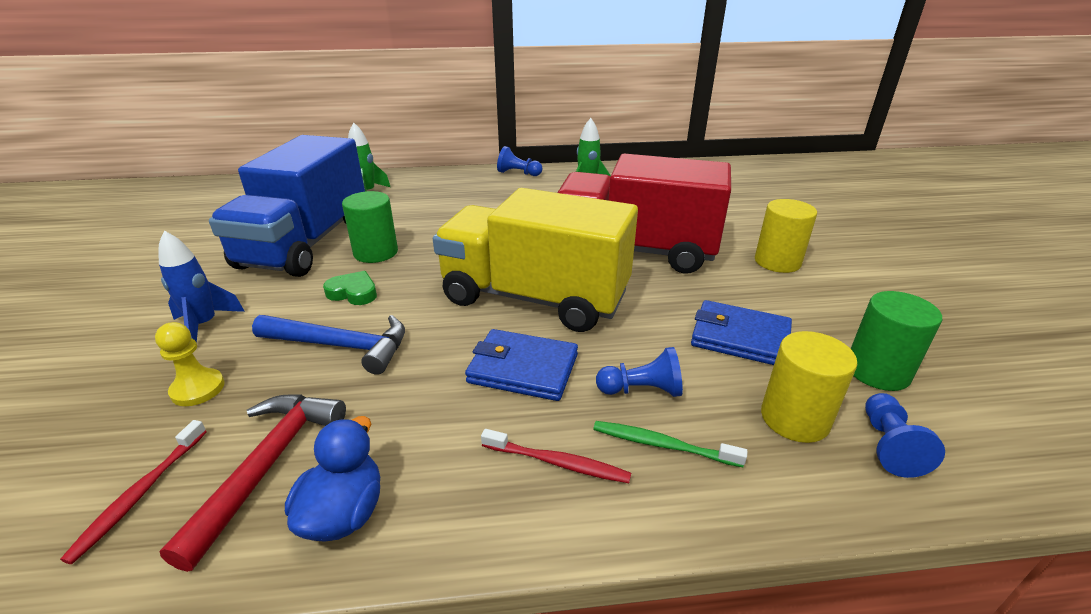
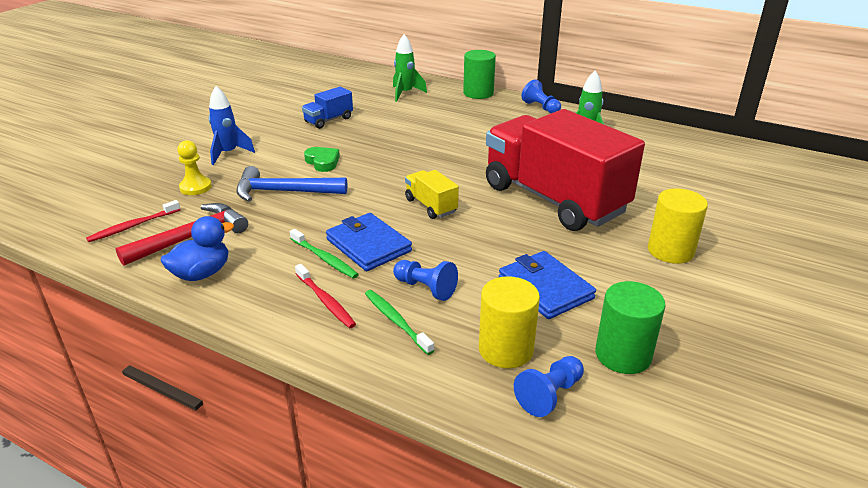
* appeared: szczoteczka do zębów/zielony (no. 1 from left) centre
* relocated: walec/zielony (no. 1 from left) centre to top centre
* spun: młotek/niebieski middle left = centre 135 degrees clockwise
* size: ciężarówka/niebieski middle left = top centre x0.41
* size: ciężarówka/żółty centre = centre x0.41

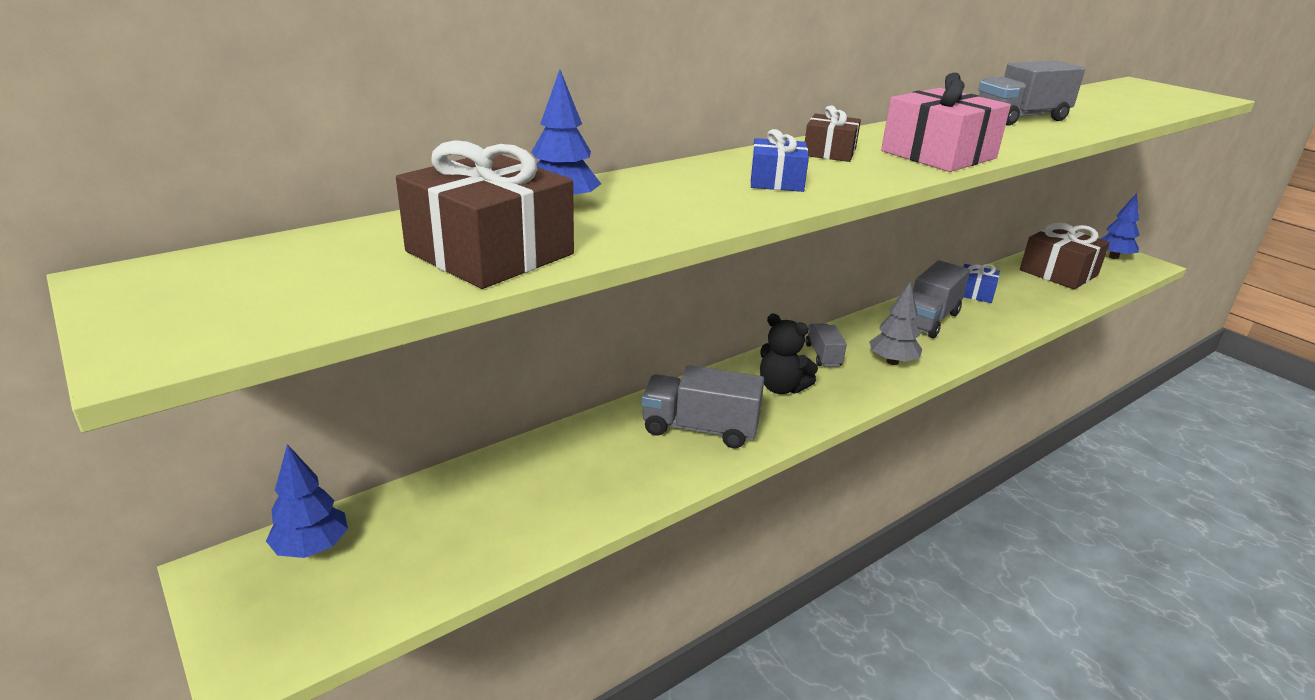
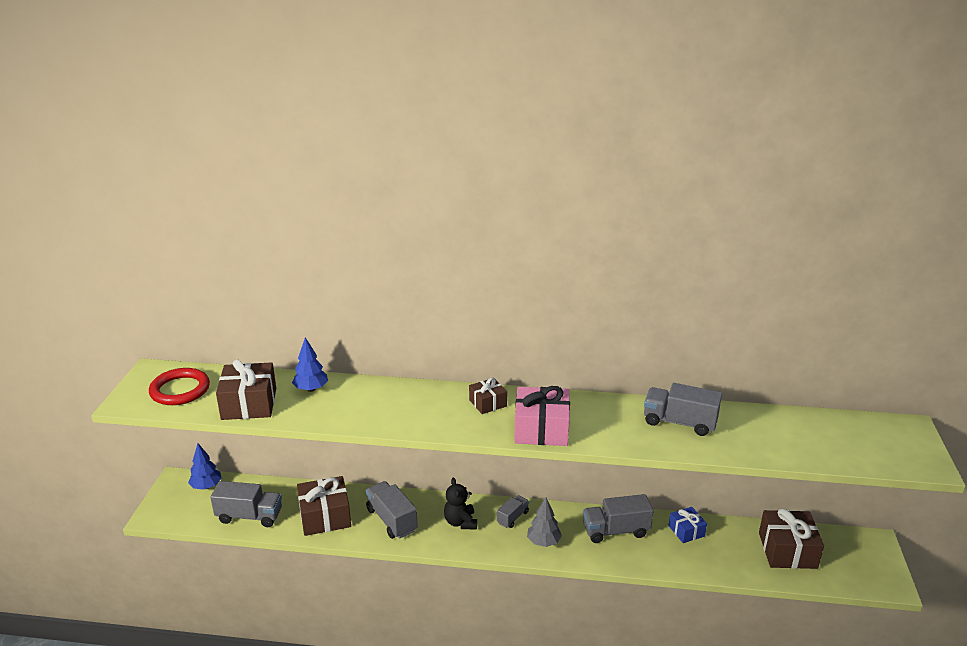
* missing: prezent/niebieski (no. 1 from left) top centre
* missing: drzewko/niebieski (no. 3 from left) top right
* appeared: pierścień/czerwony middle left
* appeared: ciężarówka/szary (no. 1 from left) bottom left
* appeared: prezent/brązowy (no. 2 from left) bottom centre

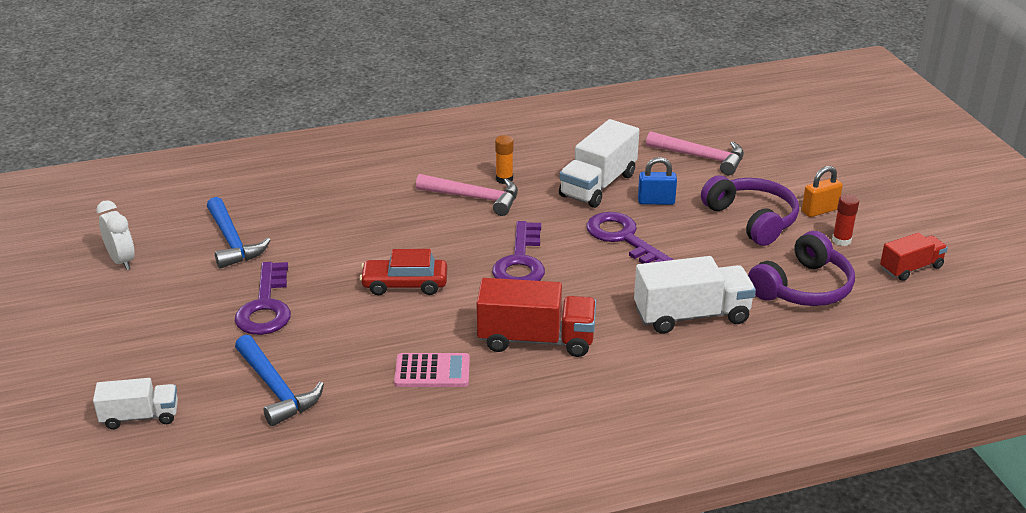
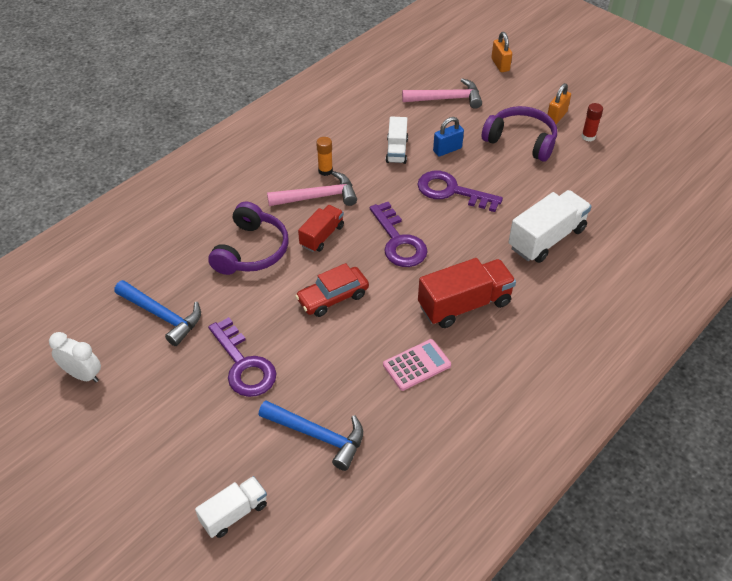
* appeared: kłódka/pomarańczowy (no. 1 from left) top right
* relocated: słuchawki/fioletowy (no. 2 from left in the first image) middle right to słuchawki/fioletowy (no. 1 from left) centre
* relocated: ciężarówka/czerwony (no. 2 from left in the first image) middle right to ciężarówka/czerwony (no. 1 from left) centre
* size: ciężarówka/biały (no. 2 from left) top centre = top centre x0.61

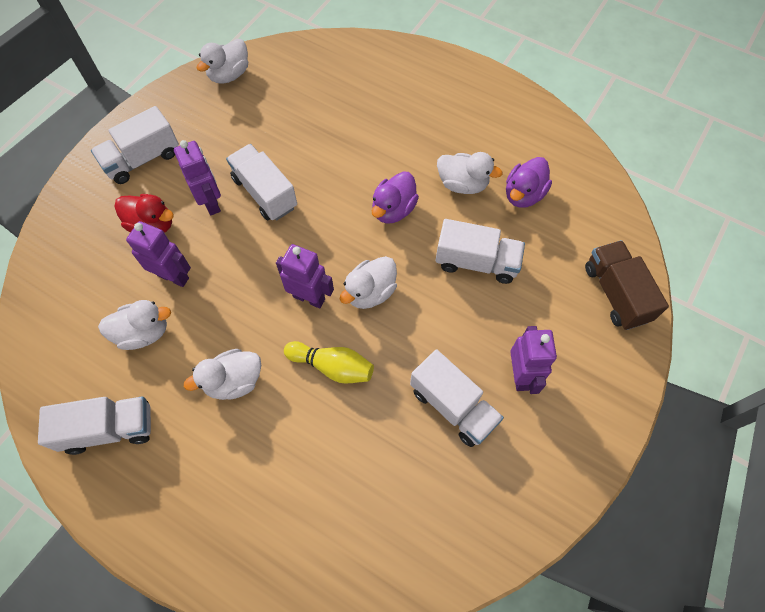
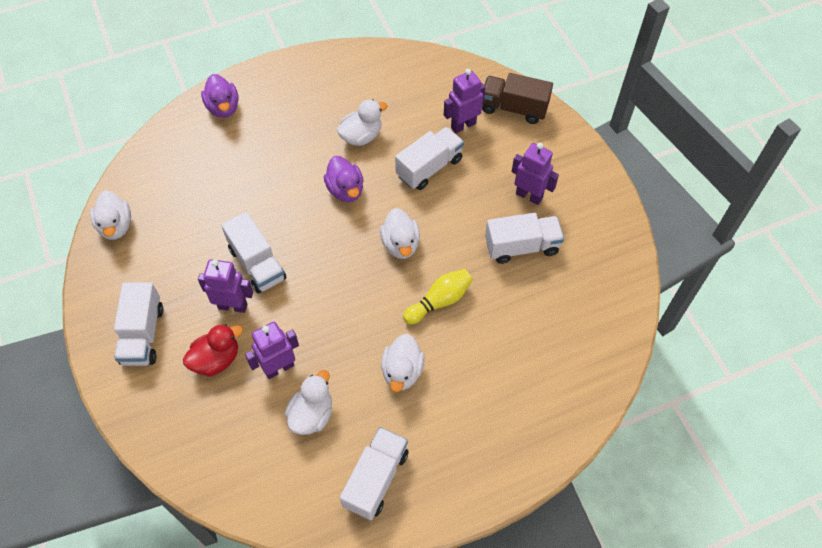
* relocated: robot/fioletowy (no. 3 from left) centre to top centre
* relocated: kaczka/fioletowy (no. 2 from left in the first image) top right to kaczka/fioletowy (no. 1 from left) top left
* spun: ciężarówka/biały (no. 3 from left in the first image) top centre = middle left 120 degrees counterclockwise

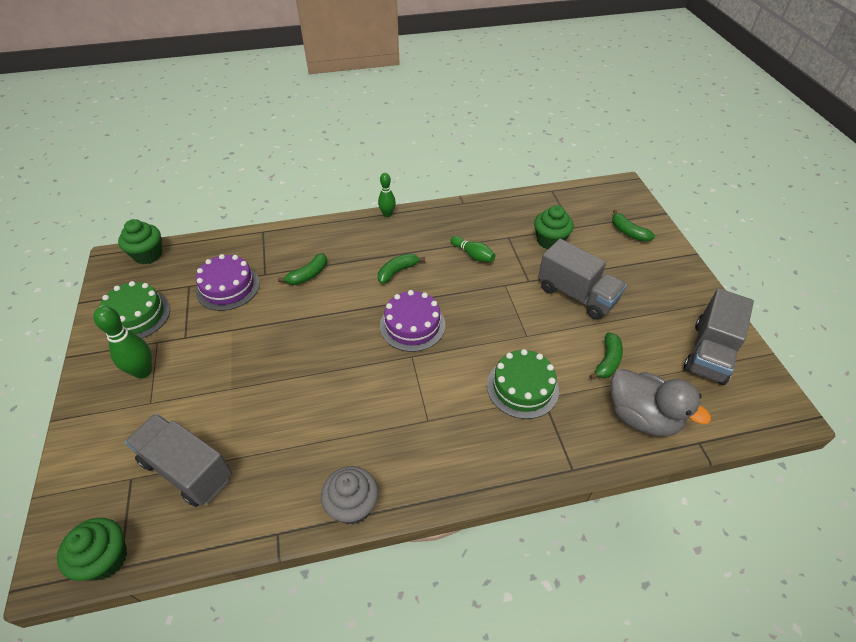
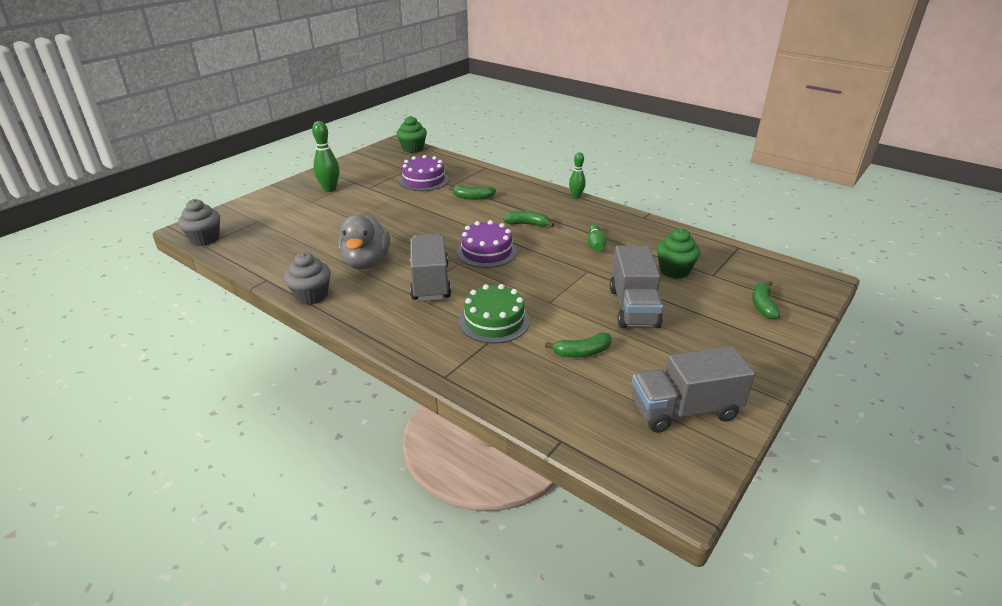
* missing: tort/zielony (no. 1 from left) middle left
* relocated: ciężarówka/szary (no. 1 from left) bottom left to centre
* relocated: kaczka/szary middle right to centre
* colour: muffinka/zielony (no. 1 from left) bottom left to muffinka/szary (no. 1 from left) middle left

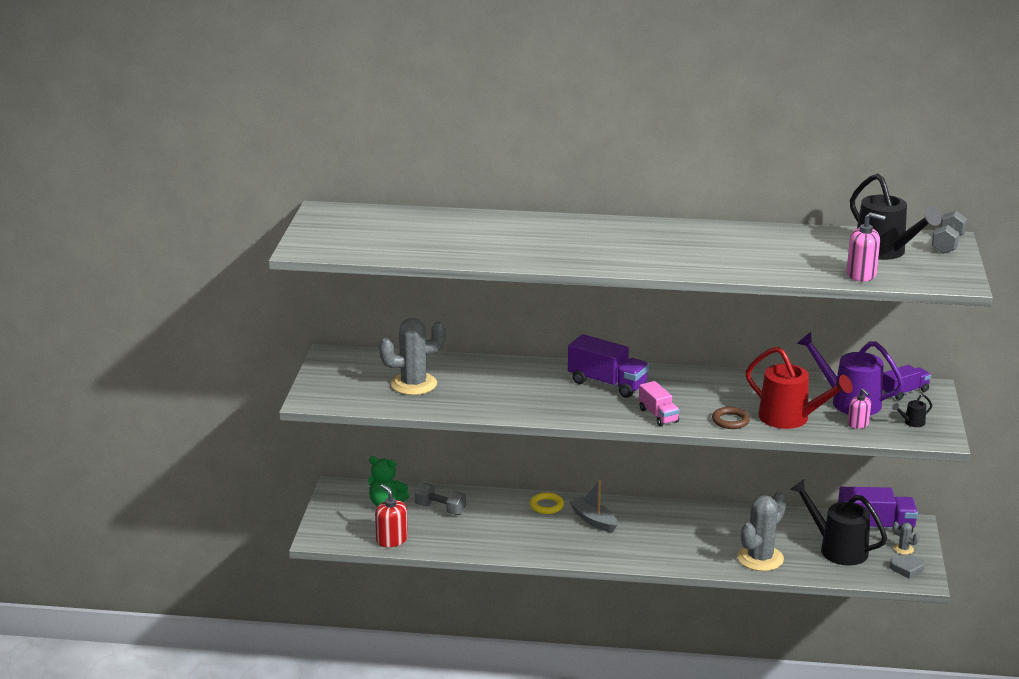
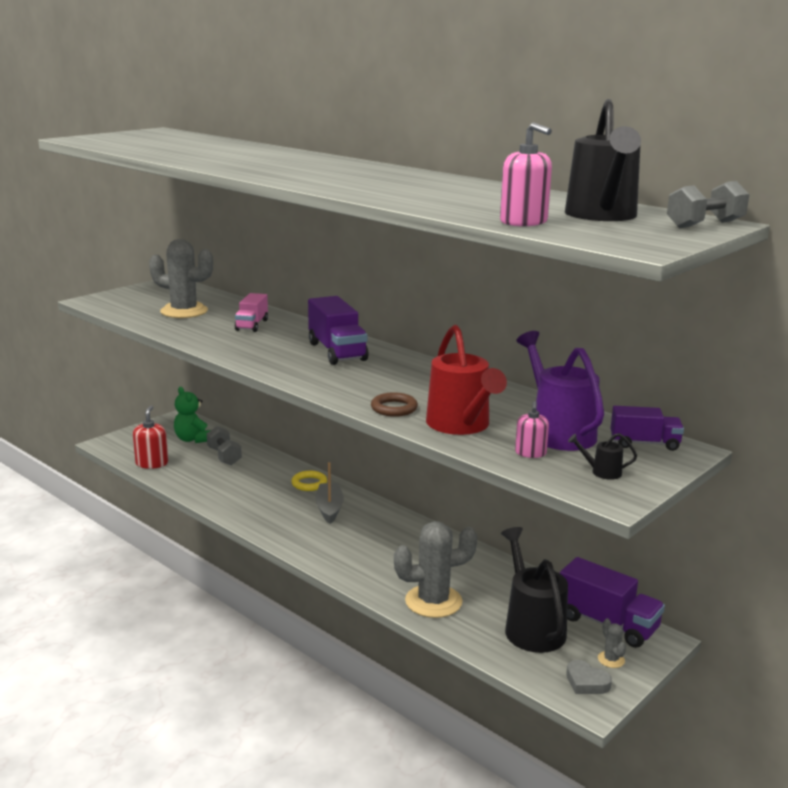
* relocated: ciężarówka/różowy centre to middle left

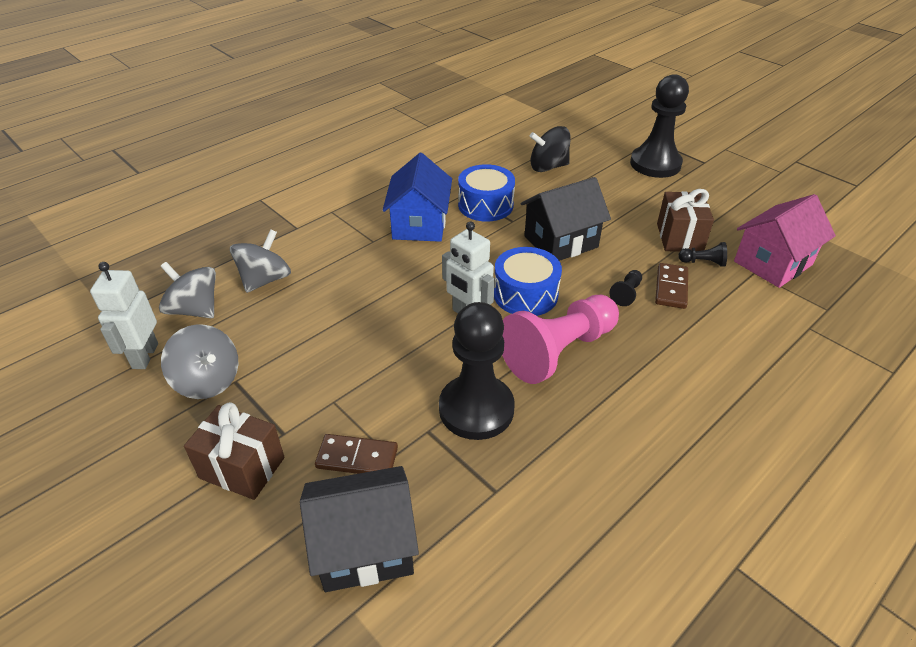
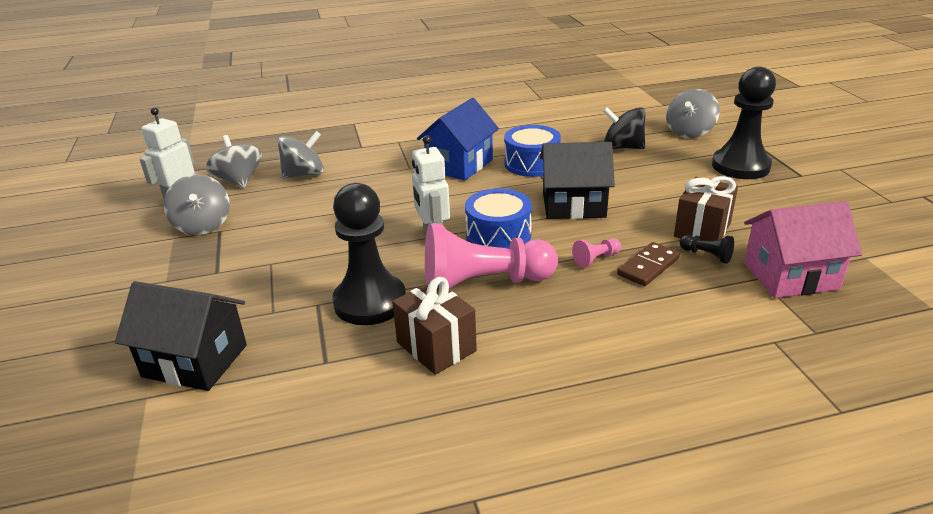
* missing: kostka domina/brązowy (no. 1 from left) bottom centre
* appeared: bączek/szary (no. 4 from left) top right
* relocated: prezent/brązowy (no. 1 from left) bottom left to centre
* colour: pionek/czarny (no. 2 from left) middle right to pionek/różowy (no. 2 from left) centre

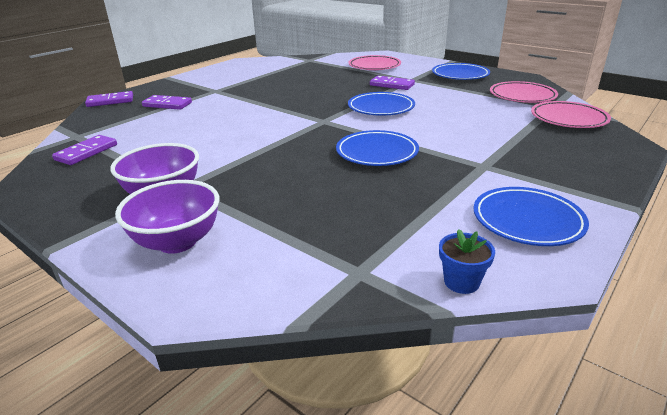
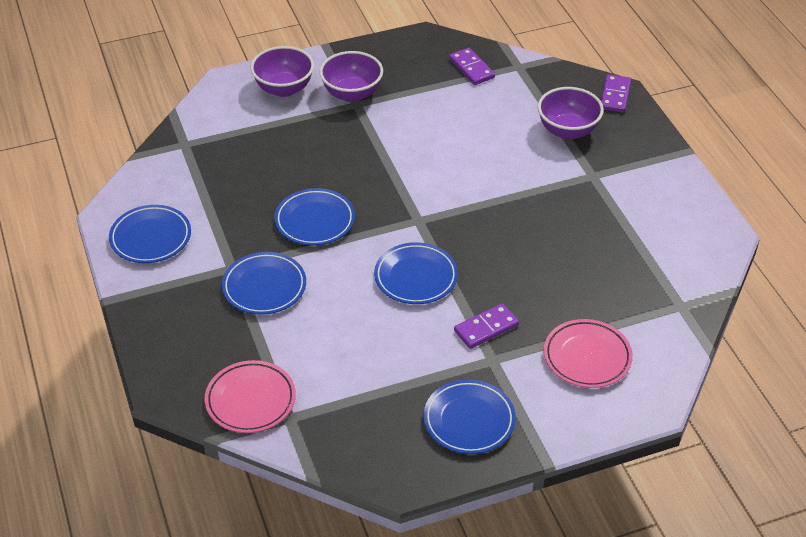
* missing: doniczka/niebieski middle right
* missing: talerz/różowy (no. 2 from left) top right
* appeared: talerz/niebieski (no. 2 from left) middle left
* exchanged: kostka domina/fioletowy (no. 3 from left) top left to miska/fioletowy (no. 3 from left) top right

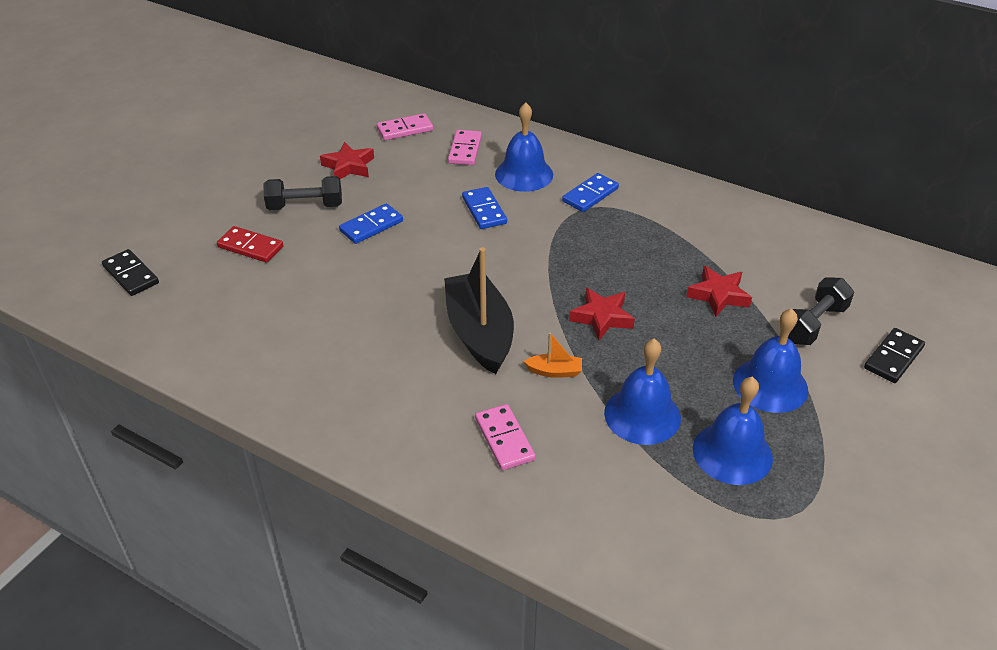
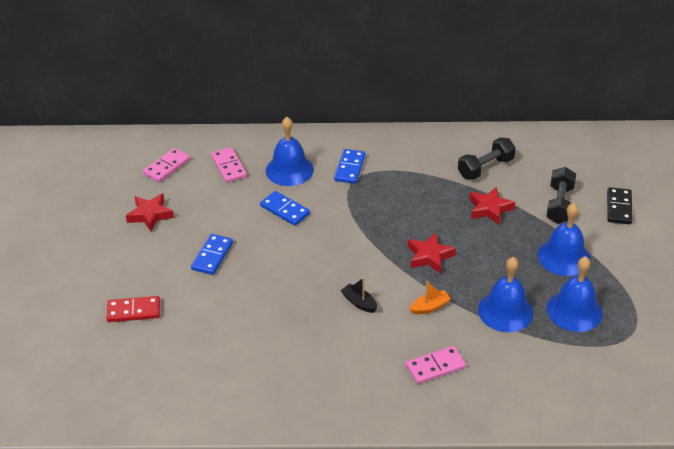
* missing: kostka domina/czarny (no. 1 from left) middle left
* relocated: hantel/czarny (no. 1 from left) top left to middle right
* spun: kostka domina/różowy (no. 3 from left) bottom centre = bottom centre 60 degrees counterclockwise
* size: łódka/czarny centre = centre x0.42

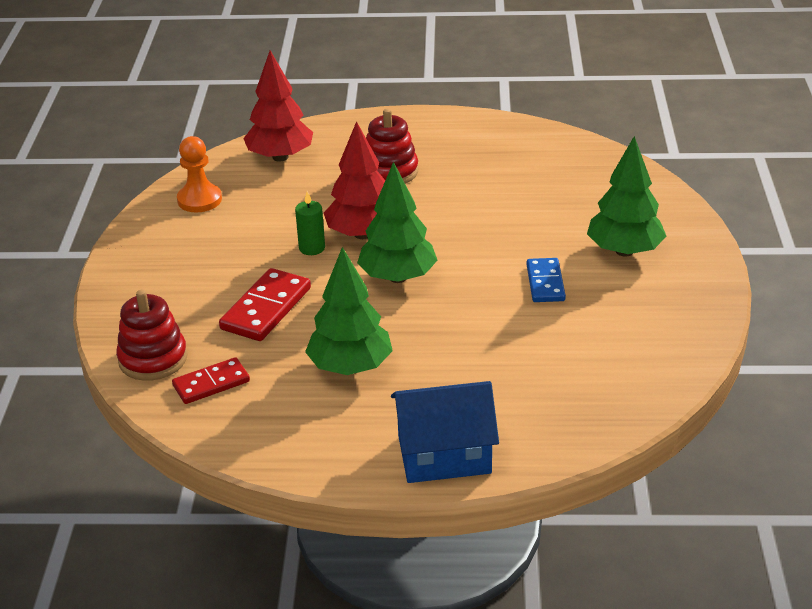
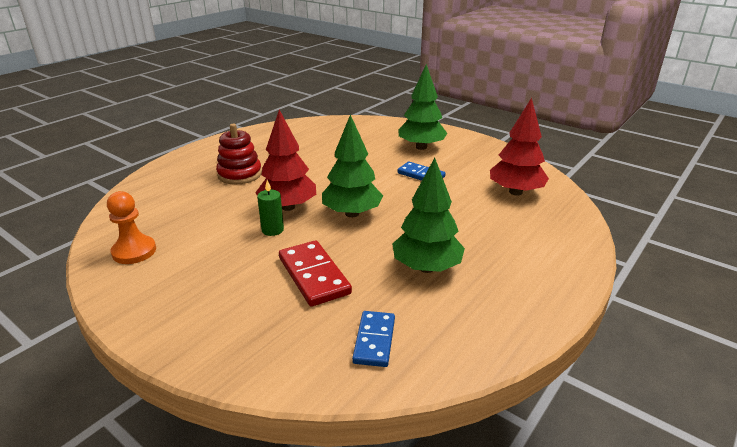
* missing: zabawka nakładanka/czerwony (no. 1 from left) middle left
* missing: domek/niebieski bottom centre
* relocated: drzewko/czerwony (no. 1 from left in the first image) top centre to drzewko/czerwony (no. 2 from left) top right
* colour: kostka domina/czerwony (no. 1 from left) middle left to kostka domina/niebieski (no. 1 from left) bottom centre

